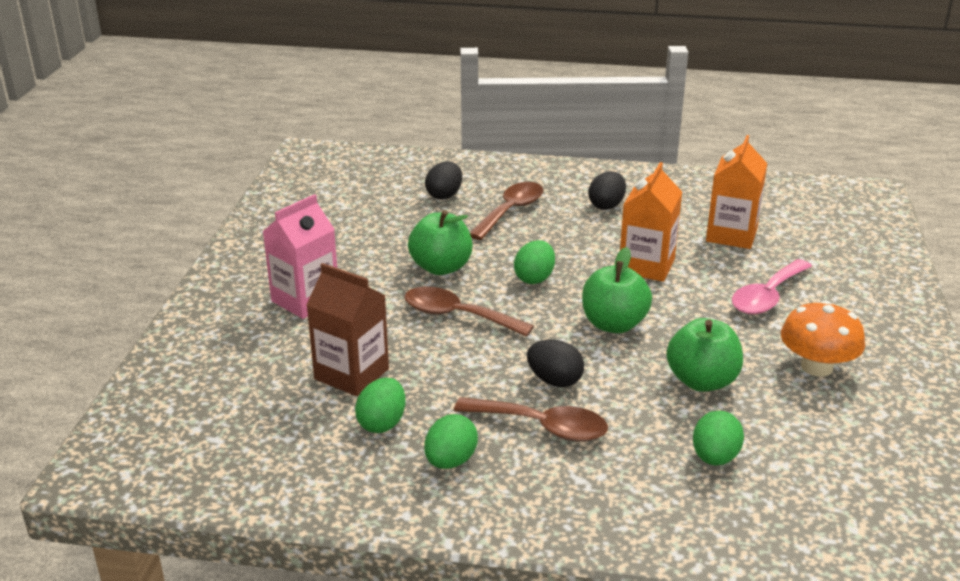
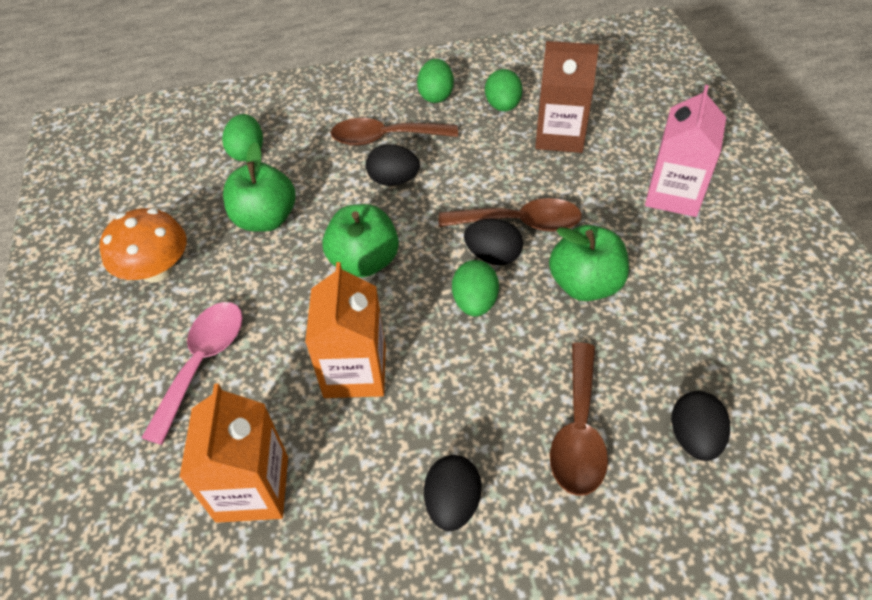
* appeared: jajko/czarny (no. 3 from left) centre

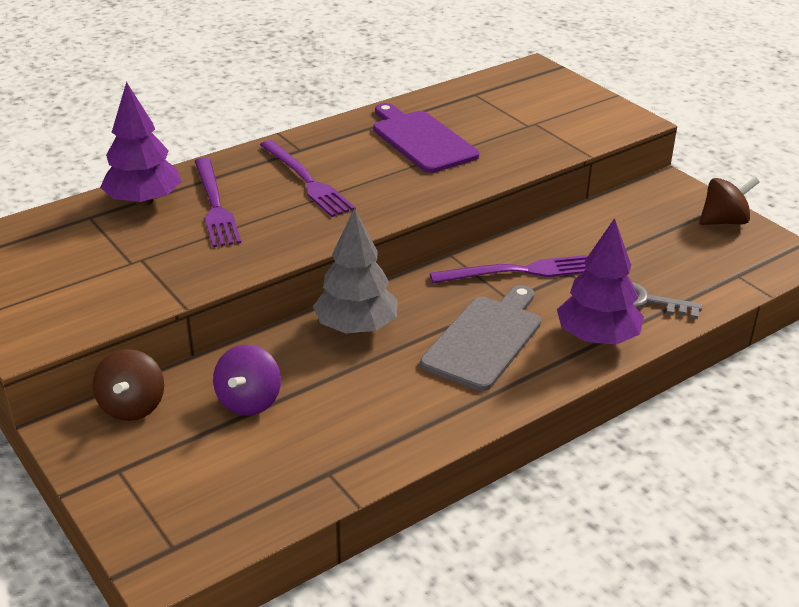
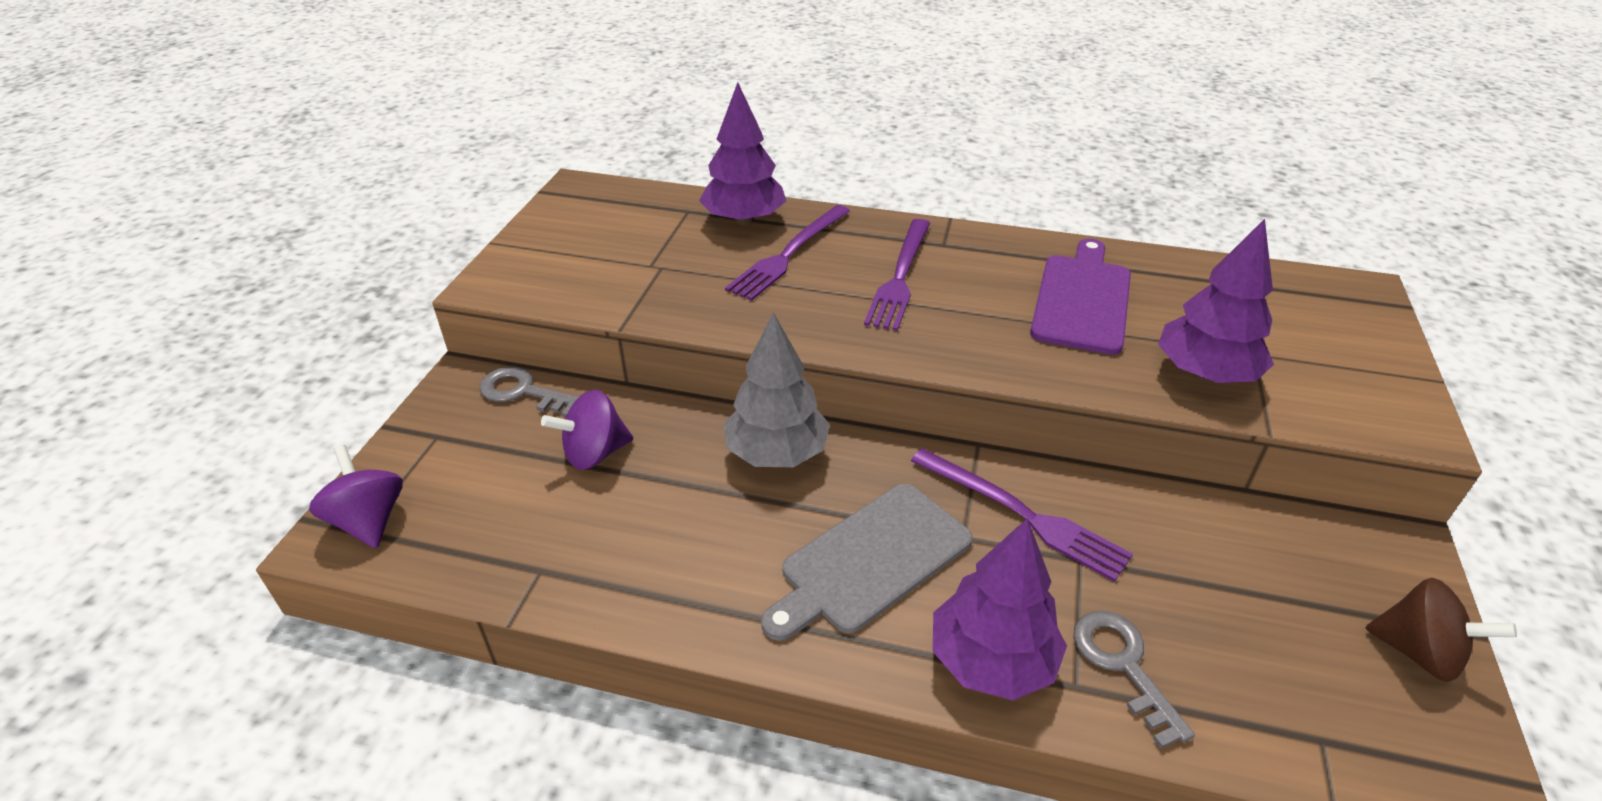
* appeared: bączek/fioletowy (no. 1 from left) middle left
* appeared: drzewko/fioletowy (no. 3 from left) middle right
* exchanged: bączek/brązowy (no. 1 from left) middle left to klucz/szary (no. 1 from left) middle left
* spun: deska do krojenia/szary centre = bottom centre 150 degrees clockwise

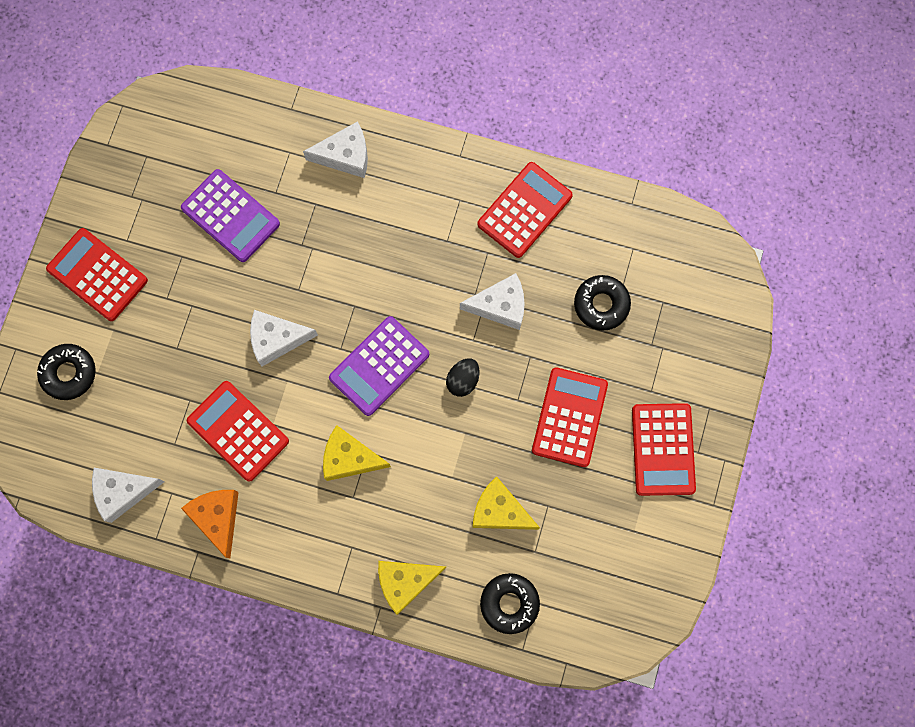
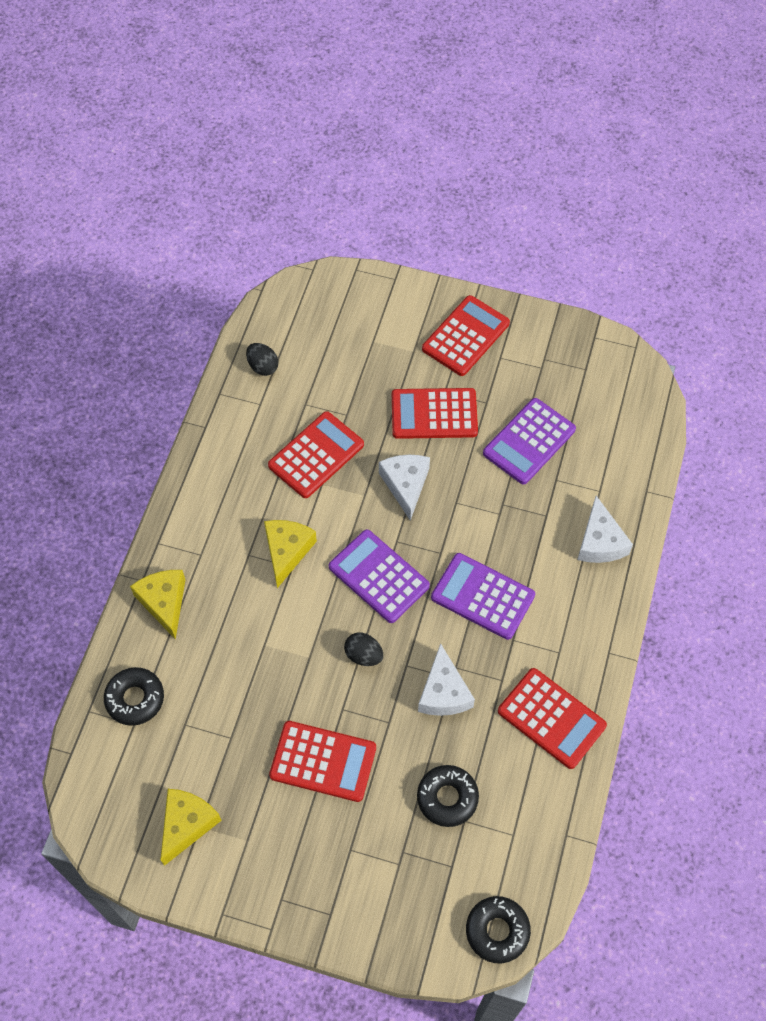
* missing: ser/pomarańczowy bottom left
* appeared: kalkulator/fioletowy (no. 2 from left) centre
* relocated: donut/czarny (no. 1 from left in the first image) middle left to donut/czarny (no. 3 from left) bottom centre
* relocated: ser/żółty (no. 3 from left in the first image) bottom centre to ser/żółty (no. 2 from left) bottom left
* relocated: kalkulator/czerwony (no. 5 from left in the first image) middle right to kalkulator/czerwony (no. 3 from left) centre
* exchanged: ser/biały (no. 1 from left) bottom left to jajko/czarny (no. 1 from left) centre

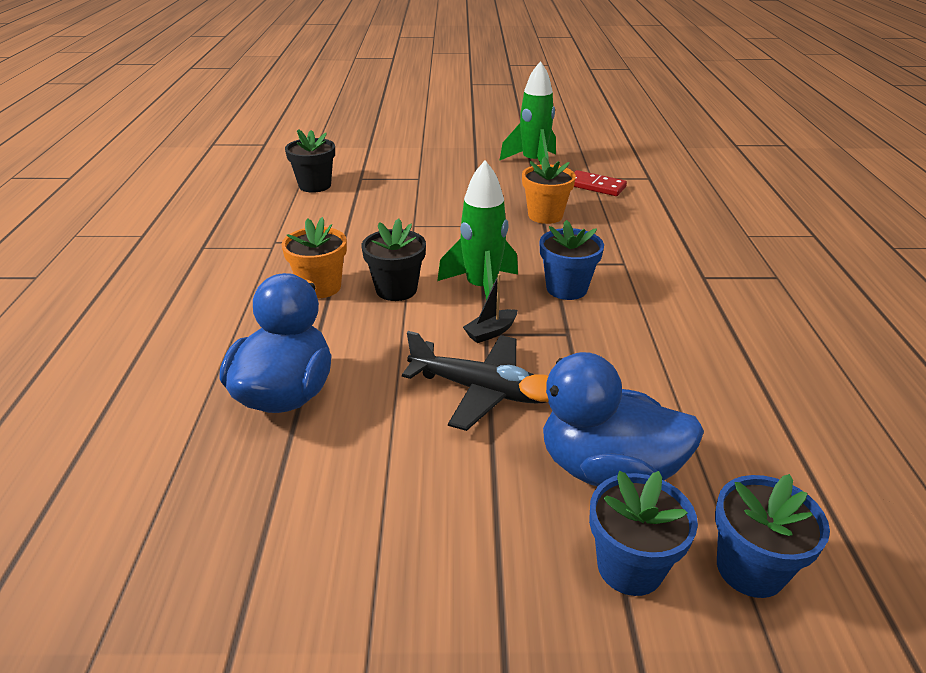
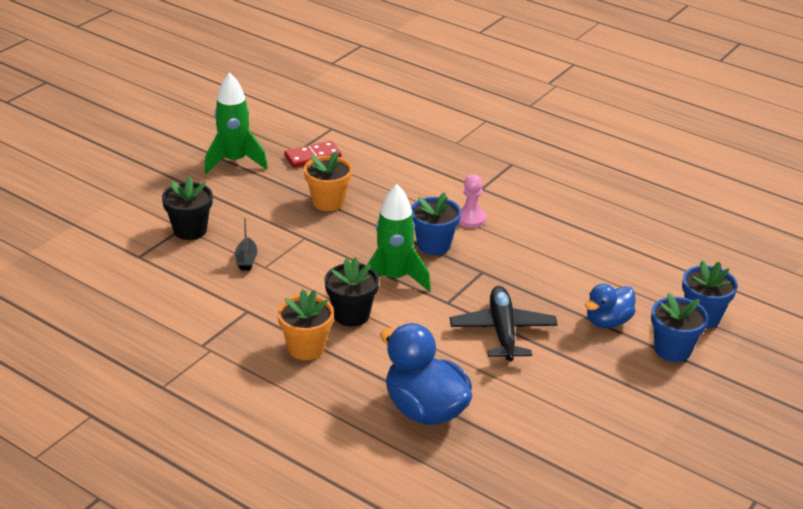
* appeared: pionek/różowy centre
* relocated: doniczka/czarny (no. 1 from left) top centre to middle left
* relocated: łódka/czarny centre to middle left
* spun: samolot/czarny centre = centre 60 degrees counterclockwise
* size: kaczka/niebieski (no. 2 from left) centre = middle right x0.61

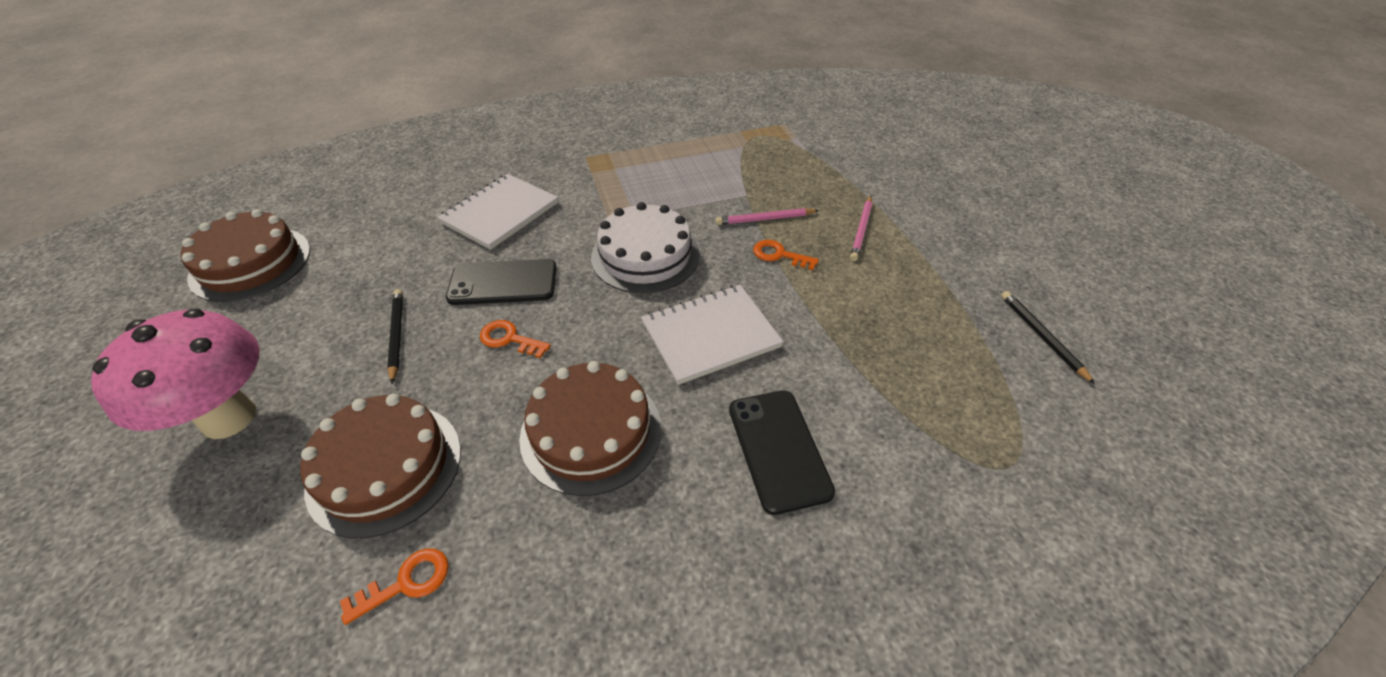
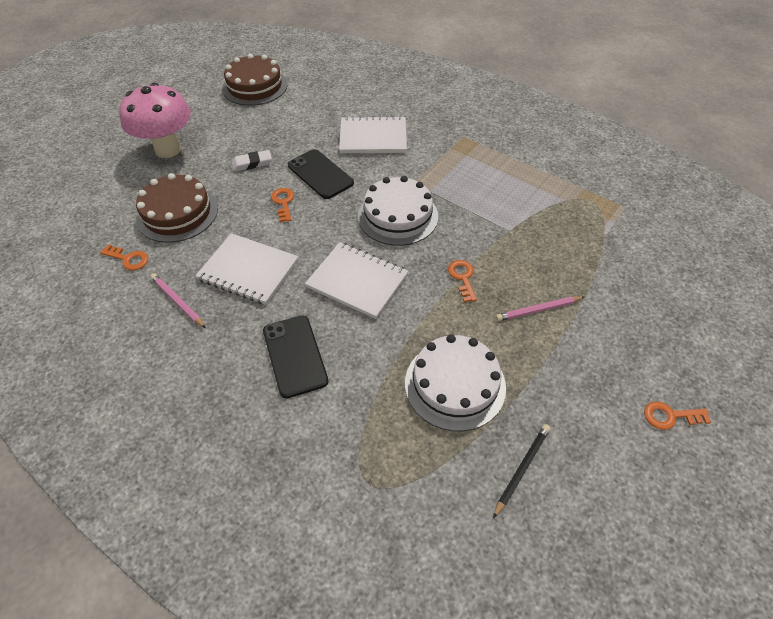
* appeared: tort/biały (no. 2 from left) centre
* appeared: klucz/pomarańczowy (no. 4 from left) bottom right
* relocated: ołówek/różowy (no. 1 from left) top centre to middle left
* exchanged: ołówek/czarny (no. 1 from left) middle left to gumka do mazania/biały top left
* exchanged: tort/brązowy (no. 3 from left) centre to zeszyt/biały (no. 1 from left) middle left
* spun: telefon/czarny (no. 2 from left in the first image) bottom centre = centre 60 degrees counterclockwise

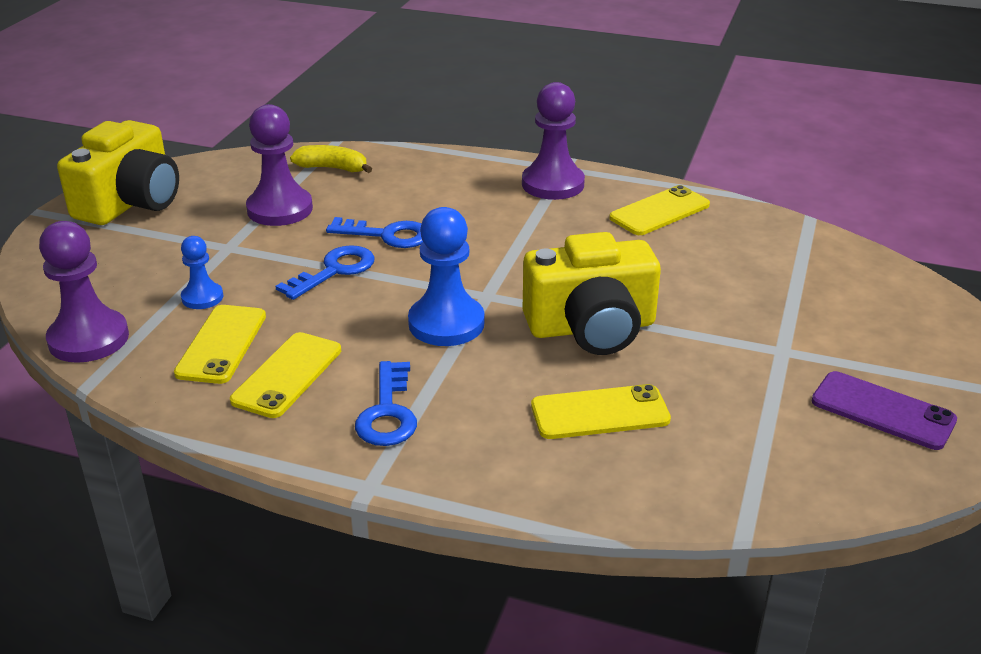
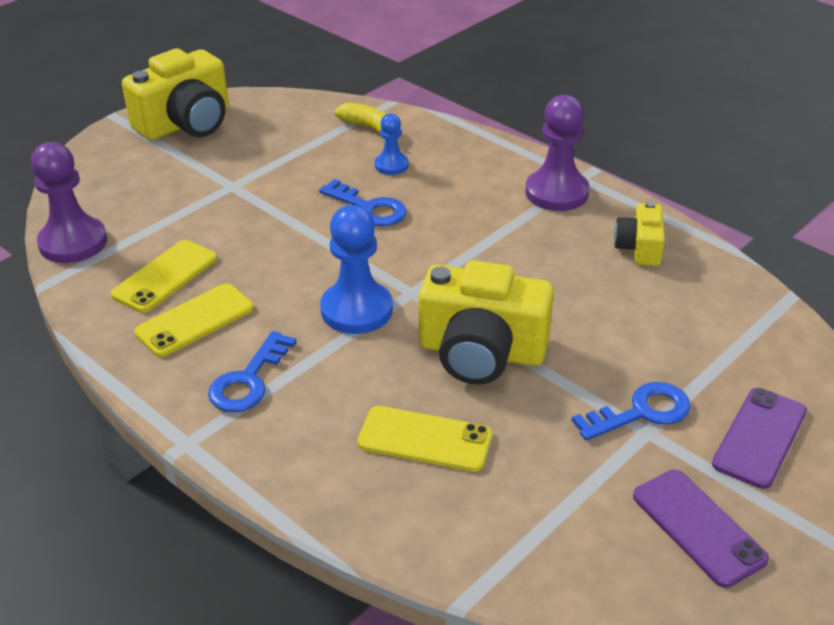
* missing: pionek/fioletowy (no. 2 from left) top left
* appeared: telefon/fioletowy (no. 2 from left) bottom right
* relocated: pionek/niebieski (no. 1 from left in the first image) middle left to pionek/niebieski (no. 2 from left) top centre
* relocated: klucz/niebieski (no. 1 from left in the first image) middle left to klucz/niebieski (no. 3 from left) middle right
* exchanged: telefon/żółty (no. 4 from left) top right to aparat fotograficzny/żółty (no. 3 from left) middle right

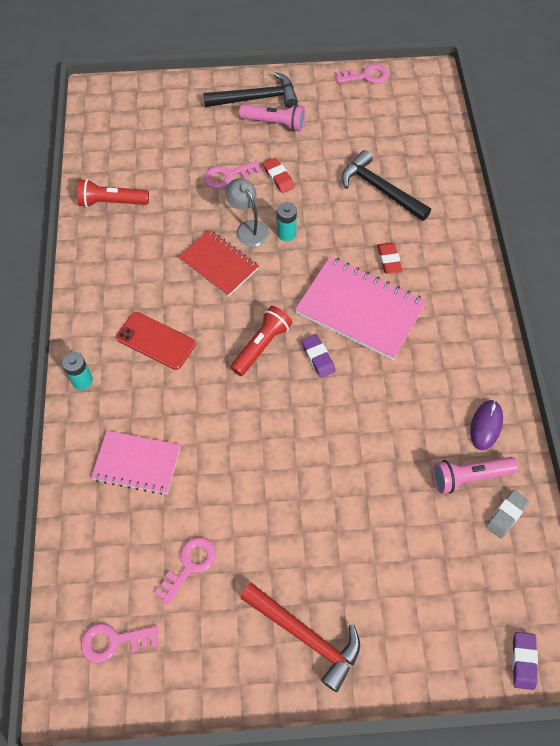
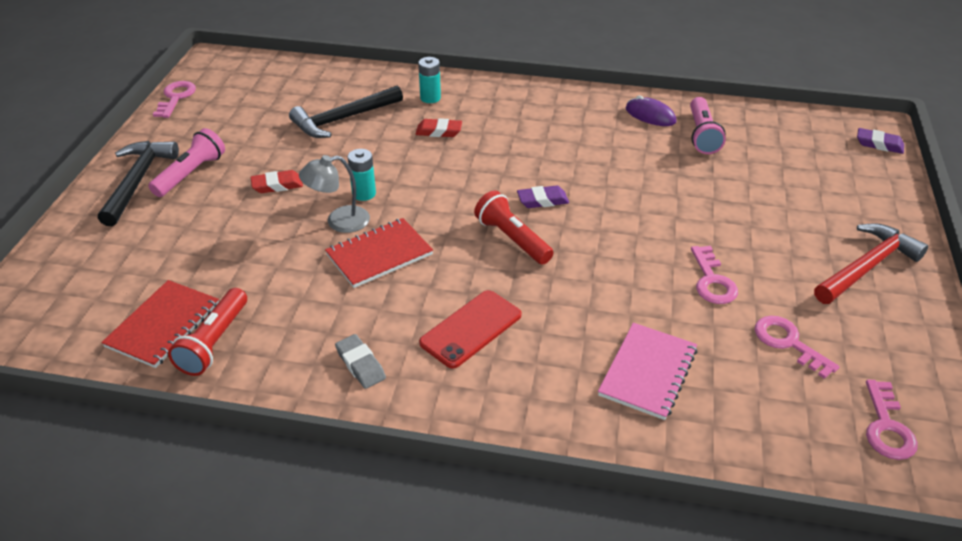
* missing: zeszyt/różowy (no. 2 from left) centre
* appeared: zeszyt/czerwony (no. 1 from left) middle left
* relocated: bateria/turkusowy (no. 1 from left in the first image) middle left to bateria/turkusowy (no. 2 from left) top centre
* relocated: klucz/różowy (no. 3 from left in the first image) top centre to klucz/różowy (no. 2 from left) middle right
* relocated: gumka do mazania/szary bottom right to bottom centre

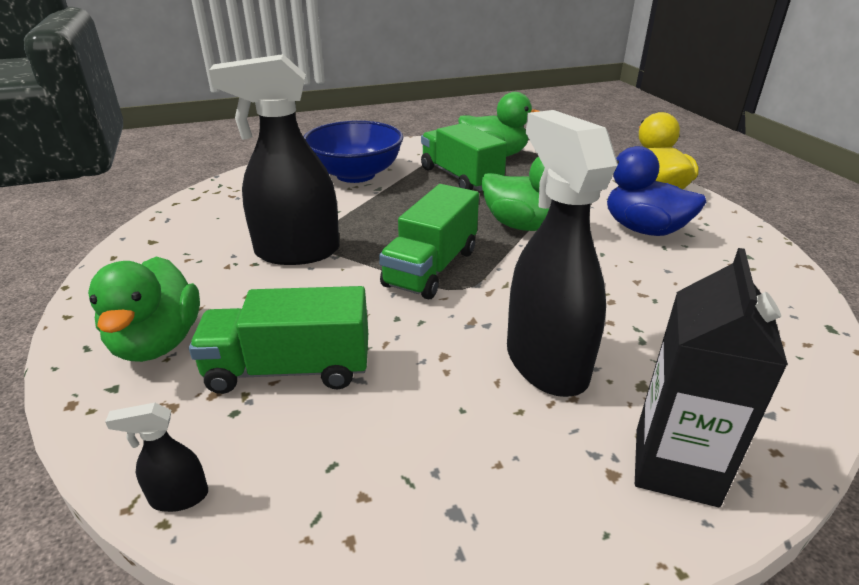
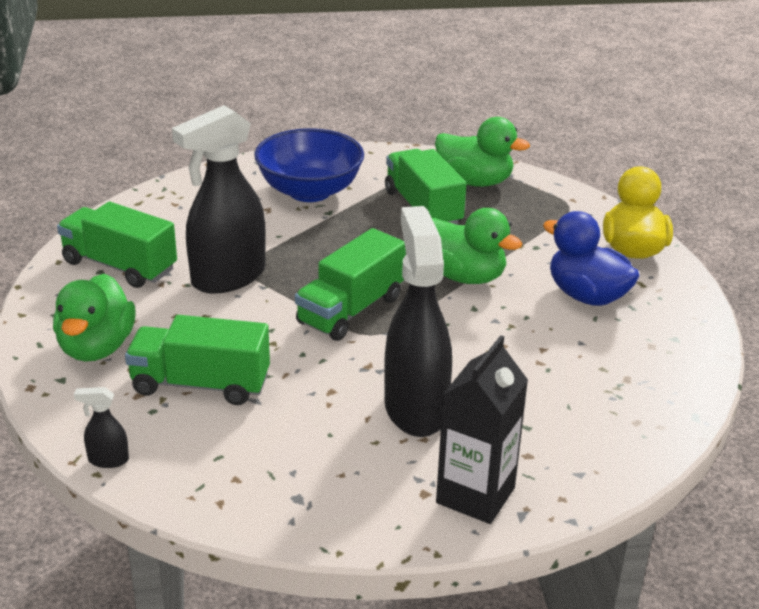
* appeared: ciężarówka/zielony (no. 1 from left) middle left
* spun: spryskiwacz/czarny (no. 2 from left) top left = top left 45 degrees counterclockwise

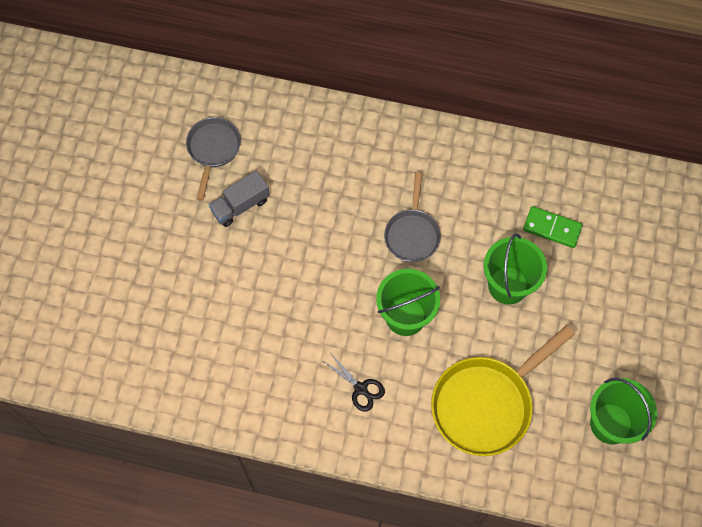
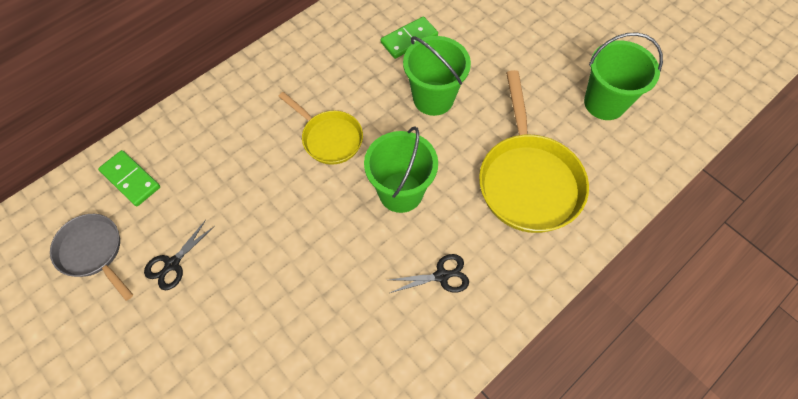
* appeared: kostka domina/zielony (no. 1 from left) middle left
* exchanged: ciężarówka/szary centre to nożyczki/czarny (no. 1 from left) middle left
* colour: patelnia/szary (no. 2 from left) centre to patelnia/żółty (no. 1 from left) top centre

